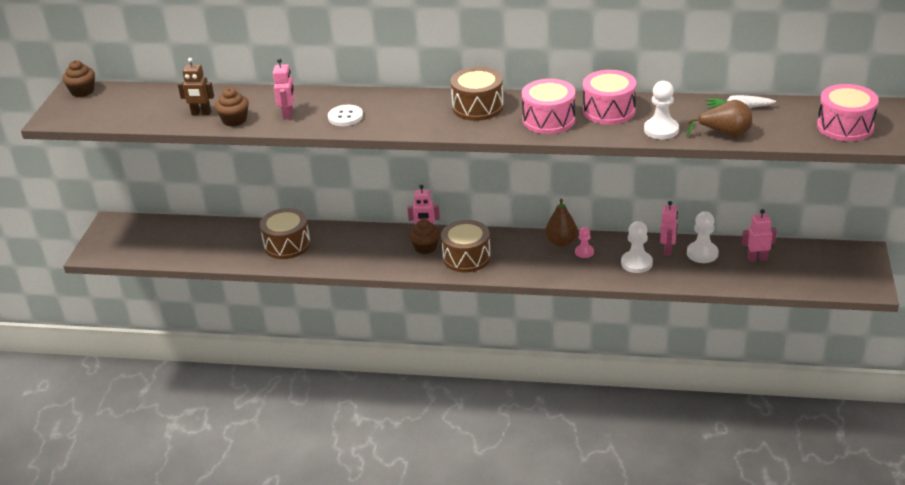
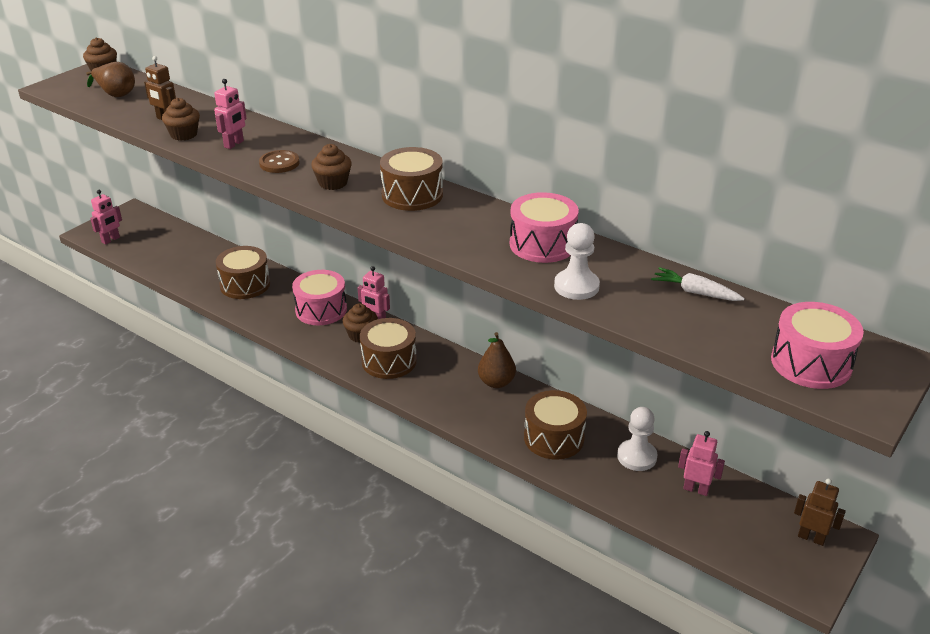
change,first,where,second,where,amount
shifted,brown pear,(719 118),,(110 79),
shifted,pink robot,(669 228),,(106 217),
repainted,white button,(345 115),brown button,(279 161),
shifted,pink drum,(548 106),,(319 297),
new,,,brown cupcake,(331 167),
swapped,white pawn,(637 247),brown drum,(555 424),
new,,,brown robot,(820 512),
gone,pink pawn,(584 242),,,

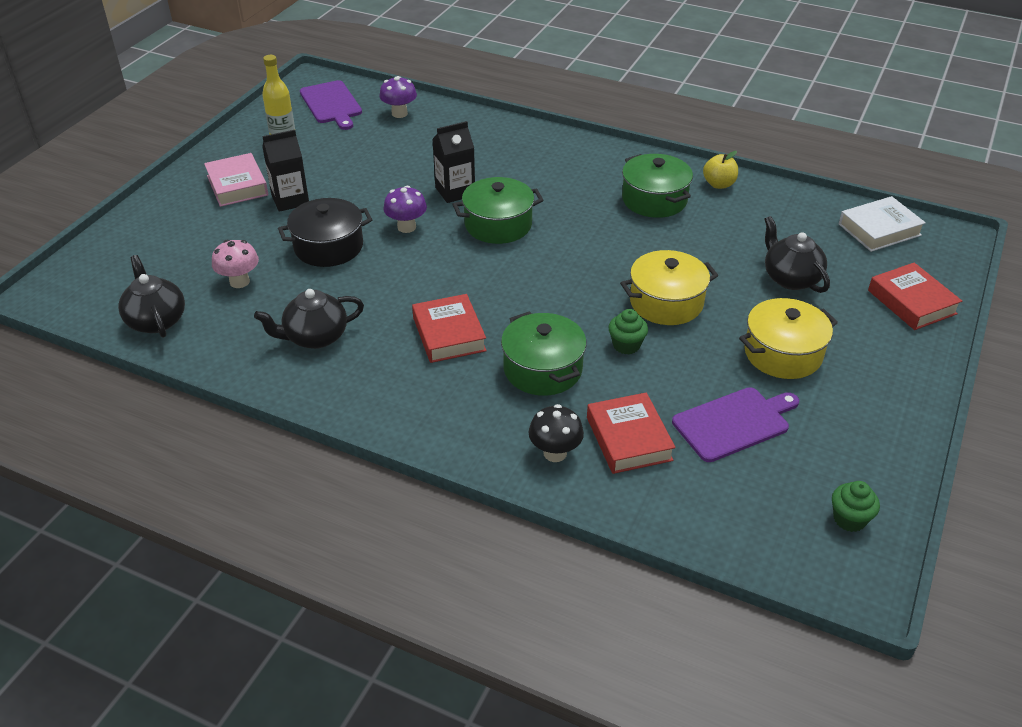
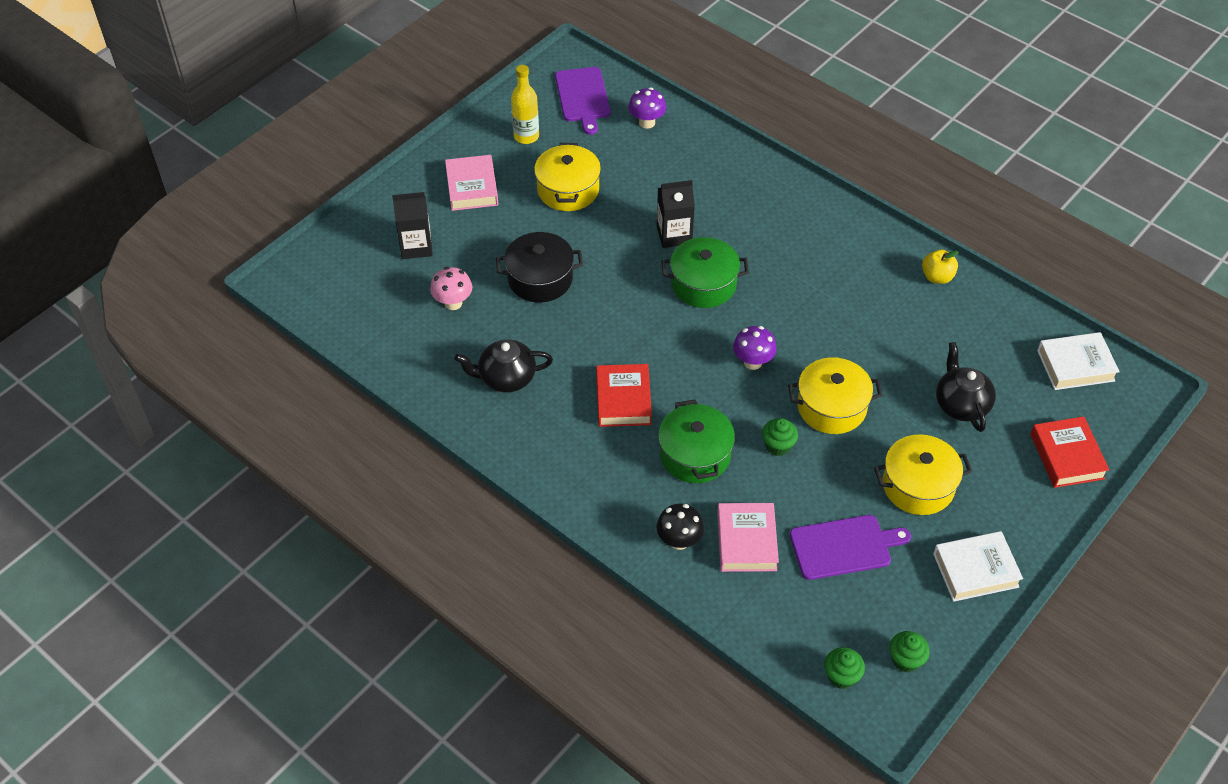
change,first,where,second,where,amount
shifted,black carton,(285 171),,(412 225),
new,,,yellow pot,(567 177),
repainted,red book,(631 433),pink book,(748 537),
shifted,purple mushroom,(405 209),,(755 348),
new,,,green cupcake,(844 668),
new,,,white book,(978 566),
gone,black teapot,(151 296),,,
gone,green pot,(657 186),,,

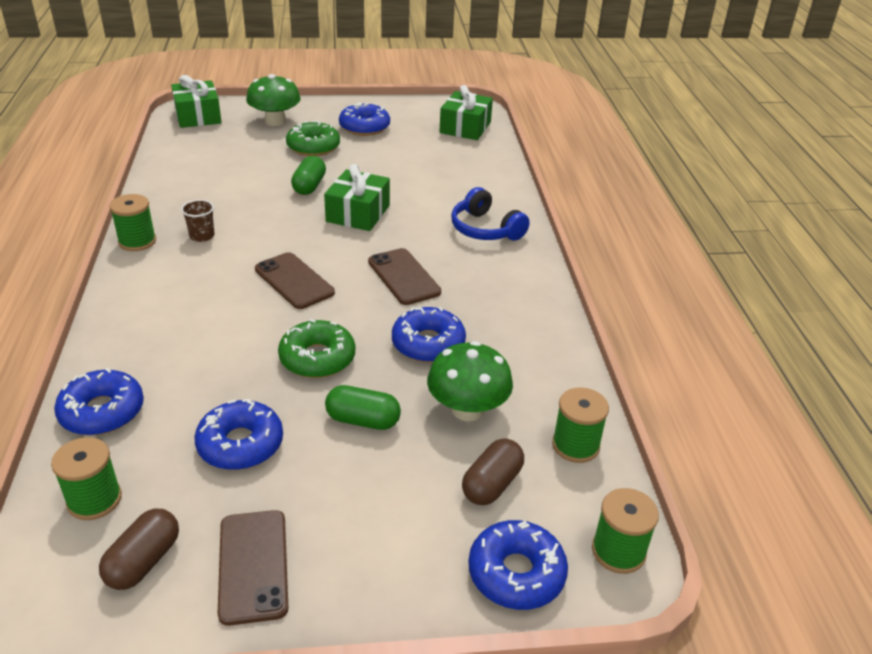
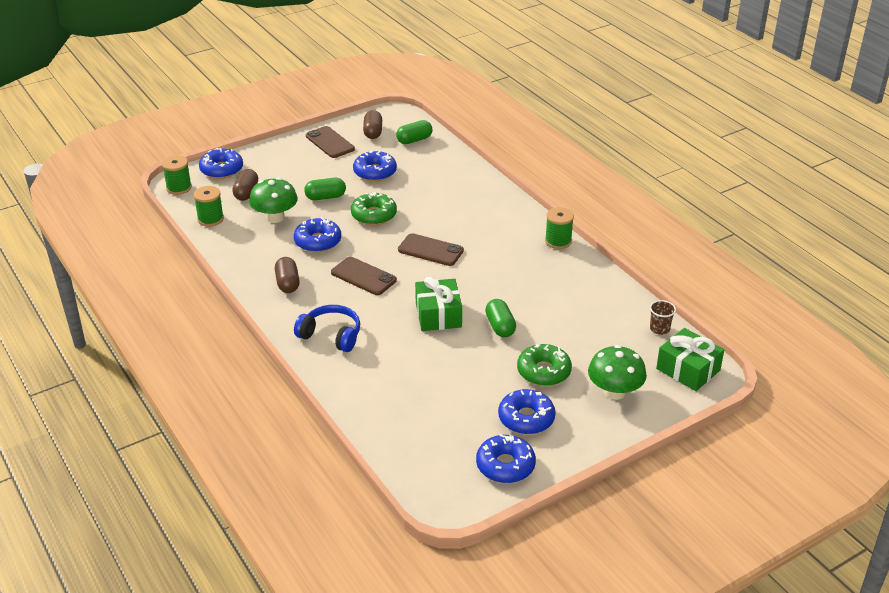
change,first,where,second,where,amount
new,,,brown capsule,(287 275),
swapped,green spool,(86 478),green capsule,(414 132),
shifted,blue donut,(99 401),,(506 458),
shifted,brown cup,(198 221),,(663 317),
gone,green gift,(466 112),,,

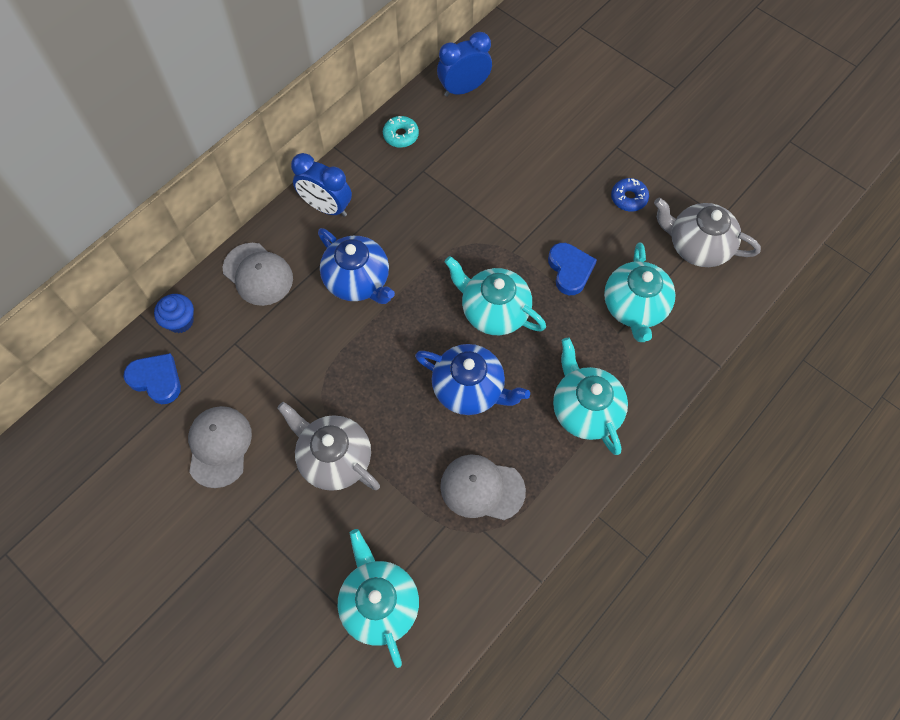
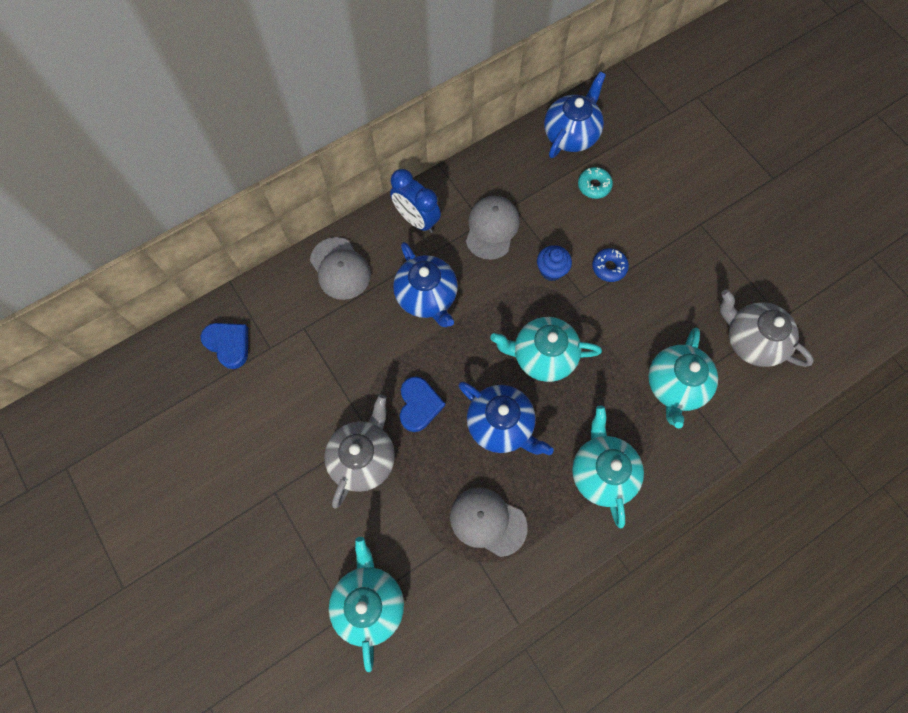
change,first,where,second,where,amount
rotated,grey teapot,(328 446),,(359 452),60 degrees clockwise
shifted,blue heart,(572 269),,(422 404),
shifted,grey cap,(220 447),,(493 228),
rotated,turquoise teapot,(495 295),,(546 349),45 degrees counterclockwise
shifted,blue cupcake,(174 313),,(554 263),
swapped,blue clock,(464 64),blue teapot,(575 115),
shifted,turquoise donut,(401 132),,(595 183),
shifted,blue donut,(630 194),,(610 265),

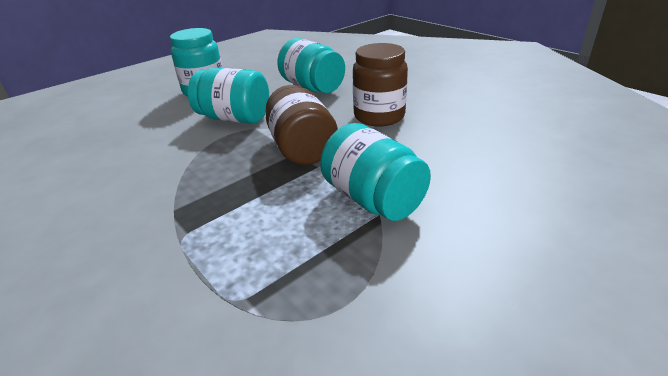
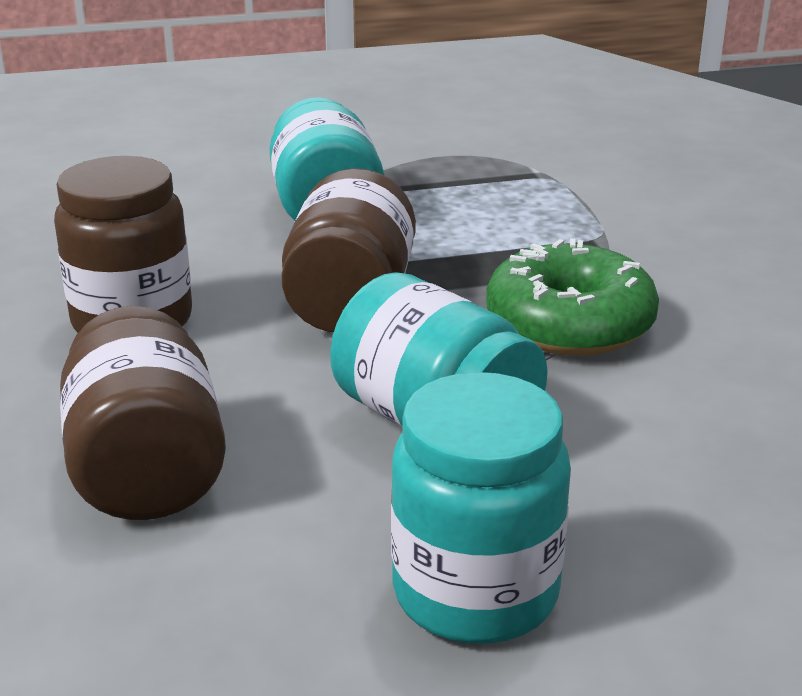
change,first,where,second,where,amount
repainted,turquoise jar,(311 65),brown jar,(143 413),
new,,,green donut,(572 297),

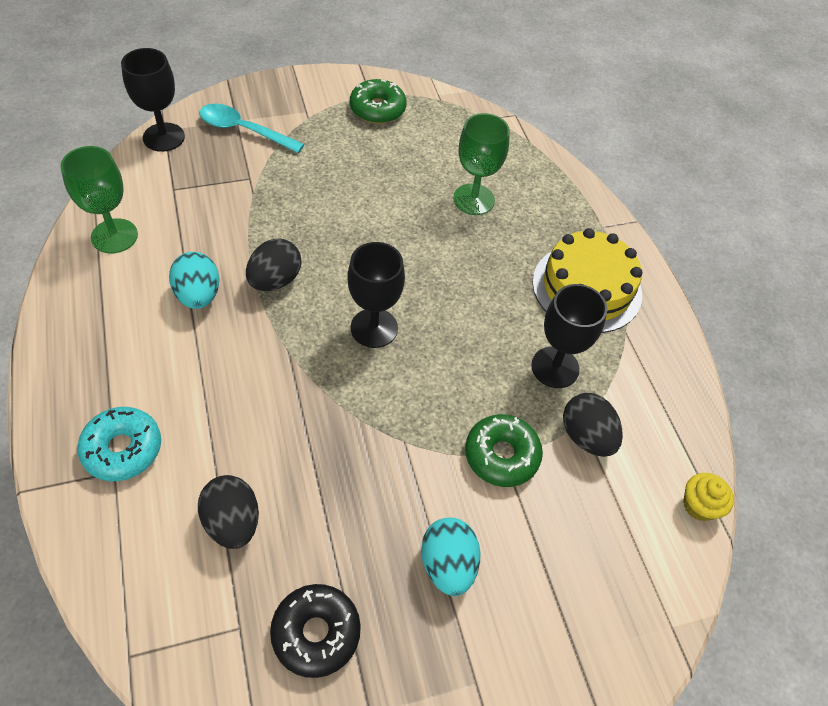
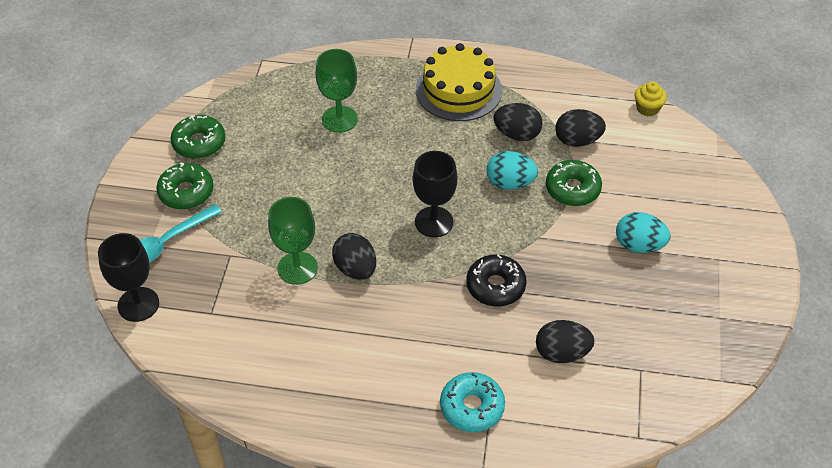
change,first,where,second,where,amount
new,,,green donut,(184 186),
shifted,green goblet,(99 200),,(293 241),
shifted,black donut,(315 631),,(496 280),
shifted,turquoise egg,(194 280),,(512 170),
swapped,black goblet,(569 336),black egg,(518 122),

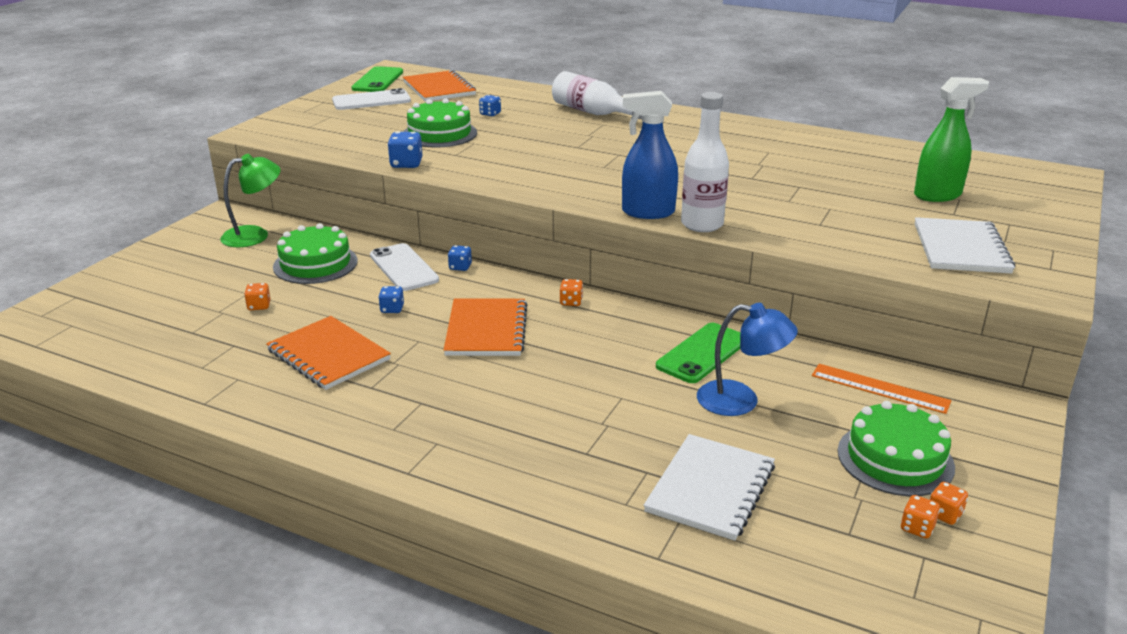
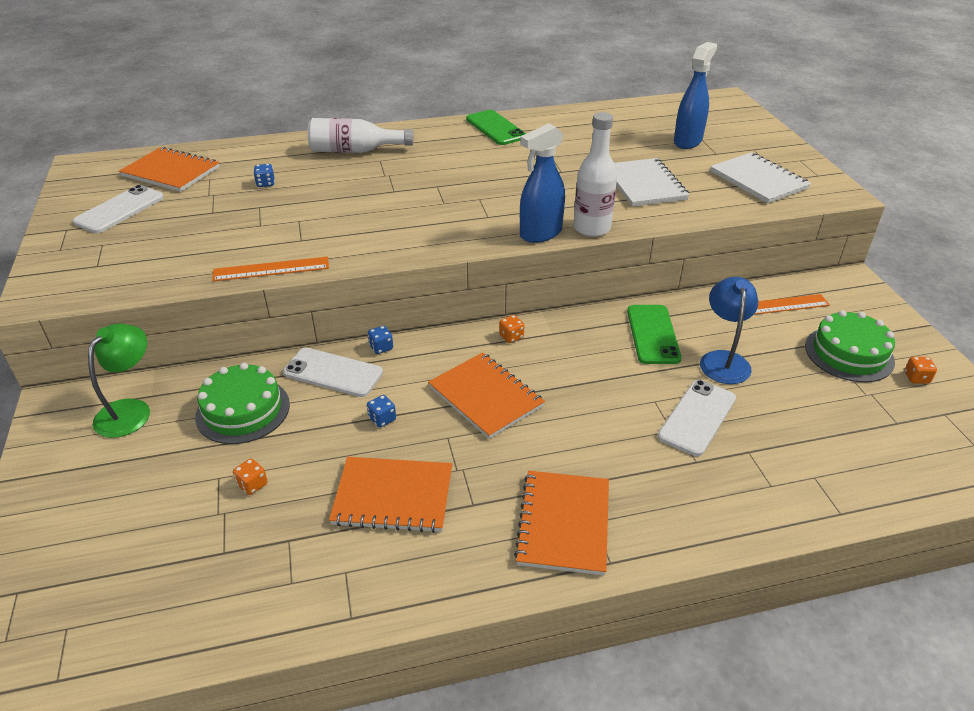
change,first,where,second,where,amount
swapped,blue dice,(404 149),orange ruler,(270 269),
shifted,green phone,(377 79),,(496 127),
new,,,orange notebook,(561 523),
shifted,white notebook,(709 487),,(652 182),
new,,,white phone,(697 418),
repainted,green spray bottle,(951 139),blue spray bottle,(695 95),
rotated,blue lamp,(747 359),,(729 330),60 degrees counterclockwise
gone,green cake,(440 123),,,
gone,orange dice,(920 516),,,

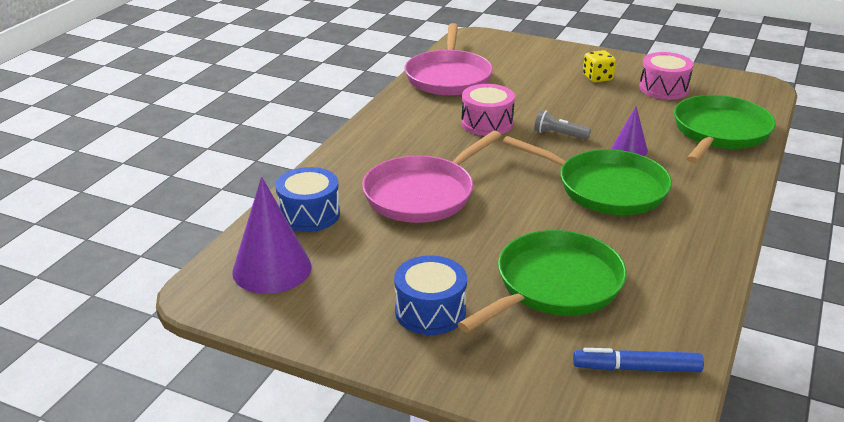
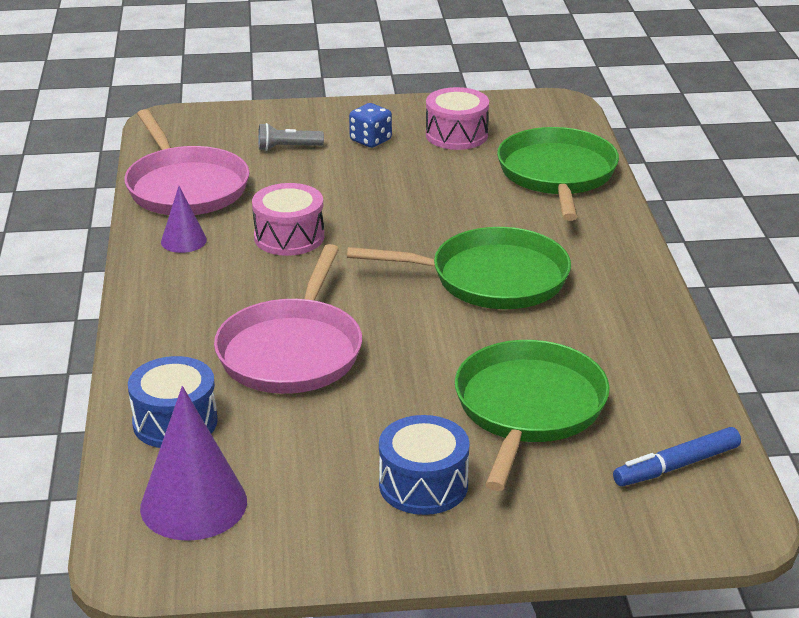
change,first,where,second,where,amount
shifted,purple cone,(630 131),,(184 219),
shifted,grey flashlight,(562 125),,(291 137),
repainted,yellow dice,(599 66),blue dice,(370 125),

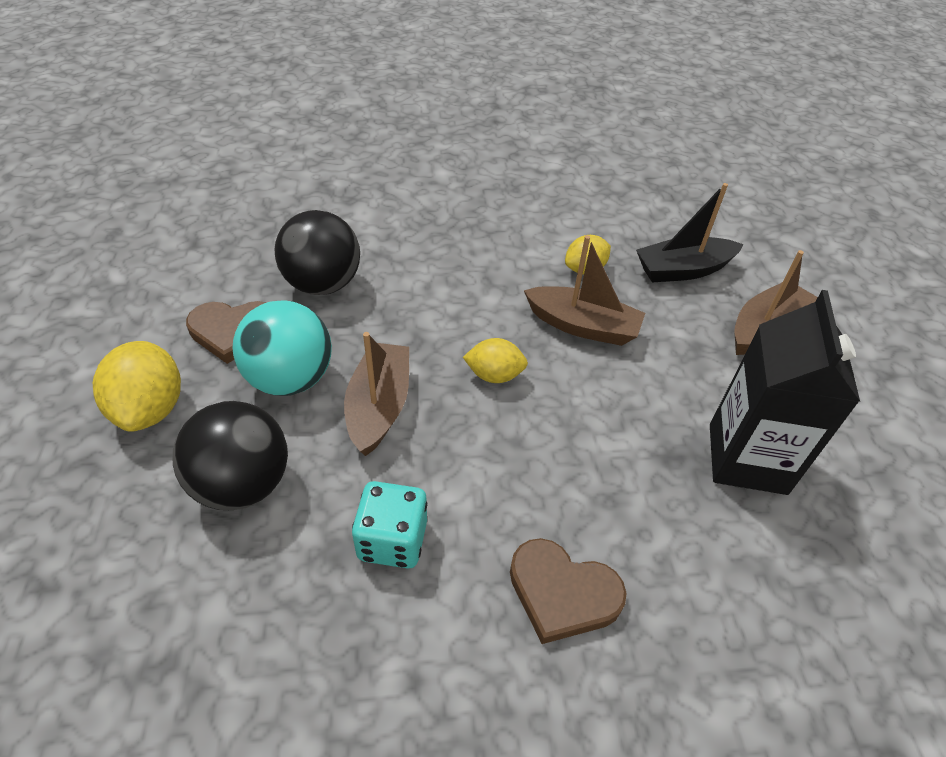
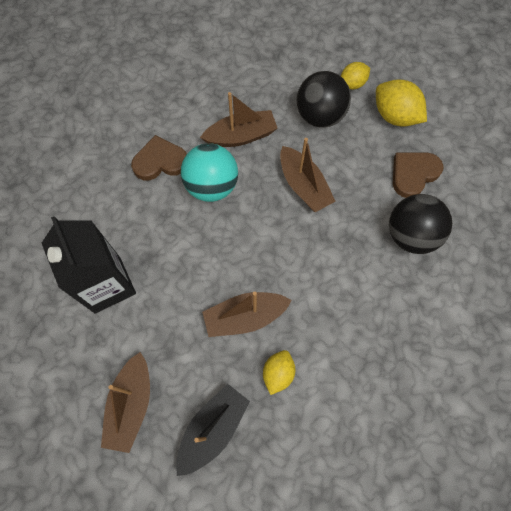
change,first,where,second,where,amount
shifted,turquoise ball,(282 348),,(209 172),
swapped,turquoise dice,(389 525),brown boat,(239 119),
shifted,yellow lemon,(495 360),,(355 75),

